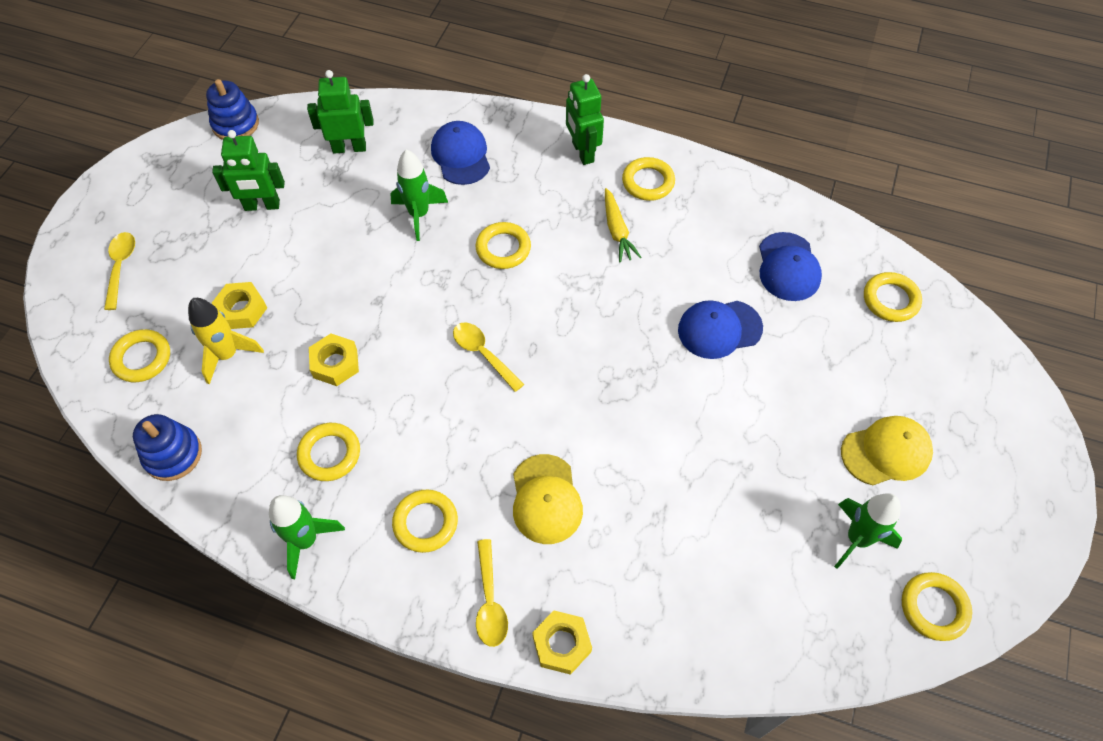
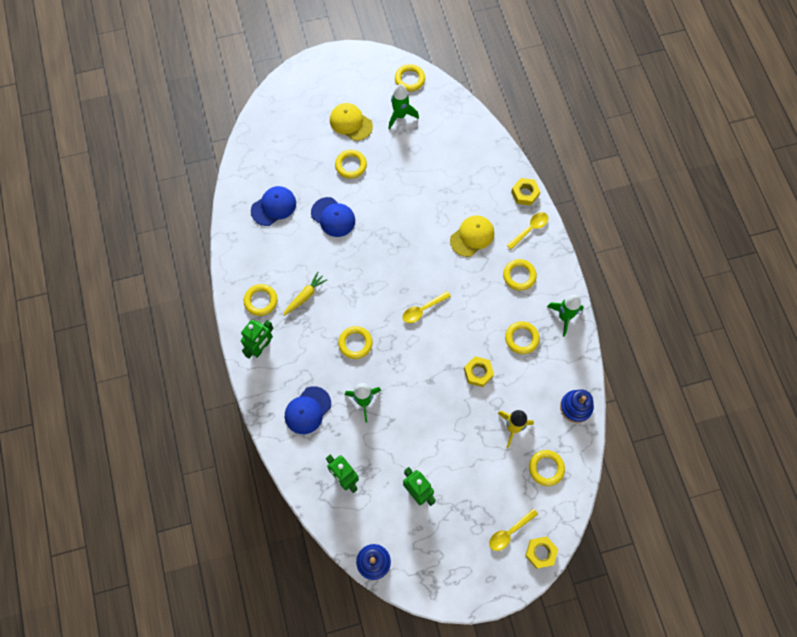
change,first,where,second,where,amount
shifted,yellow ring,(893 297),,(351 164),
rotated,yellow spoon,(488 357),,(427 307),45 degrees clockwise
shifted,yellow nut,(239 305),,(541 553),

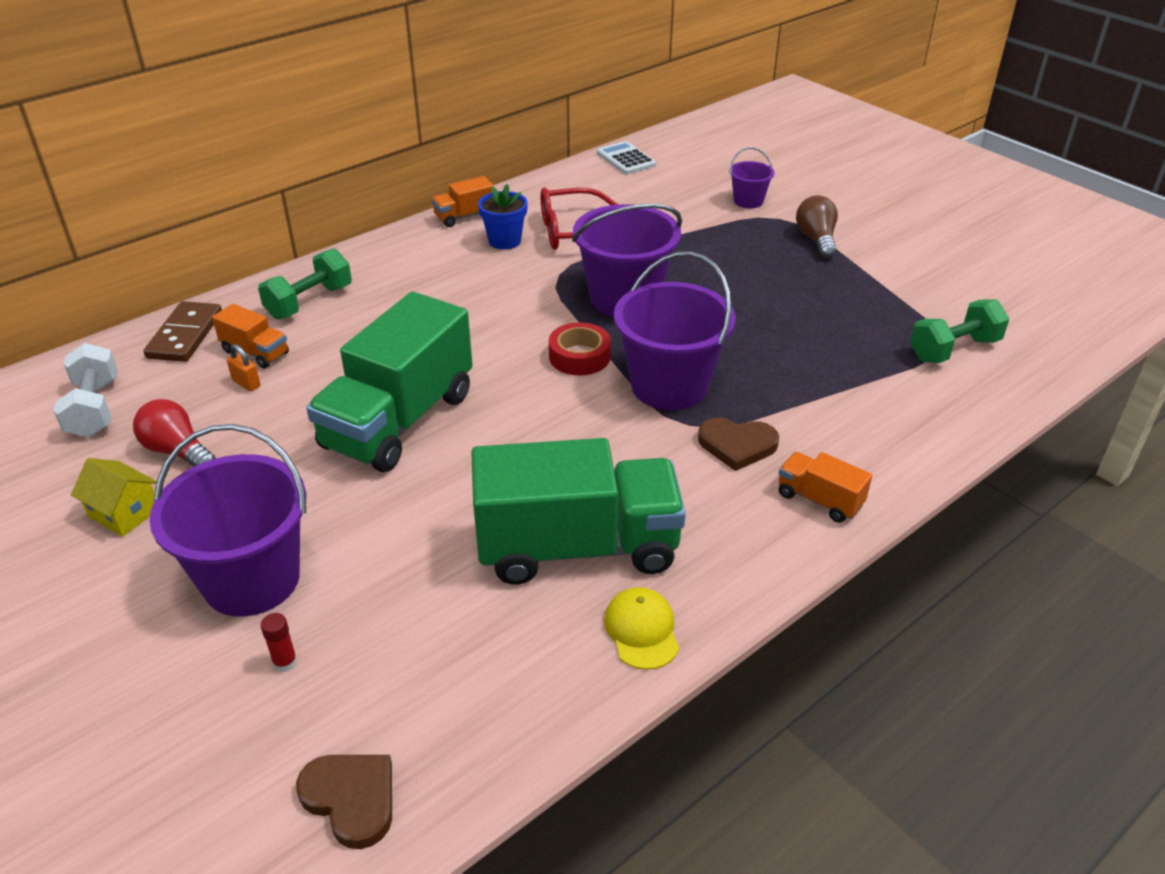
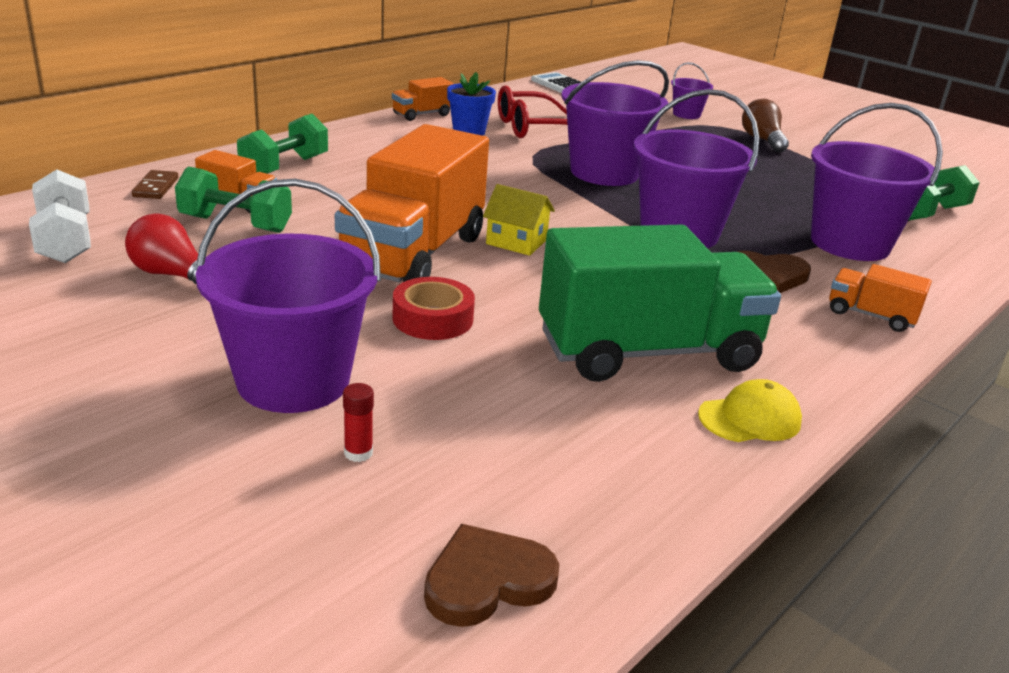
change,first,where,second,where,amount
scaled,brown domino,(182 331),,(155 184),x0.60
swapped,orange padlock,(244 368),green dumbbell,(233 200),
repainted,green truck,(389 382),orange truck,(412 203),
shifted,red tape,(580 348),,(433 308),
rotated,brown heart,(344 802),,(491 575),60 degrees counterclockwise
shifted,yellow house,(114 497),,(519 220),
rotated,yellow cap,(641 628),,(750 410),90 degrees clockwise
new,,,purple bucket,(877 182),

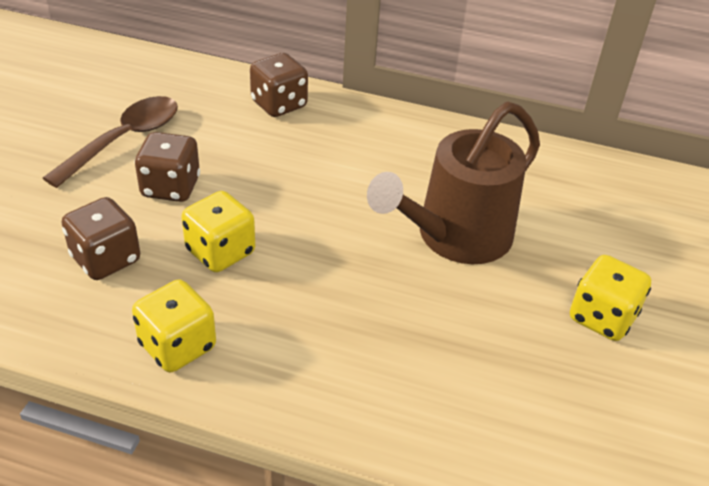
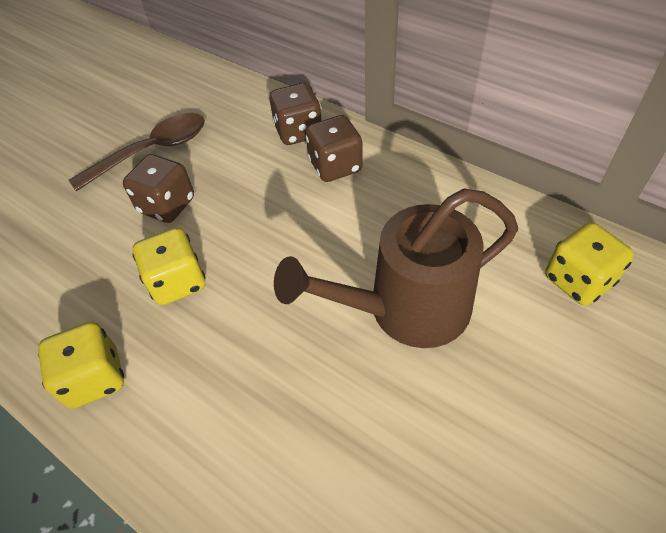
change,first,where,second,where,amount
shifted,brown dice,(101 238),,(334 148),
shifted,yellow dice,(610 298),,(589 264),

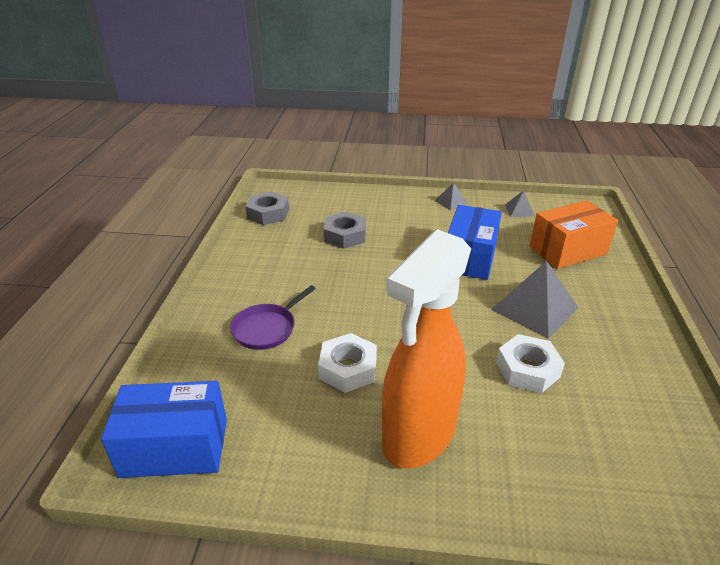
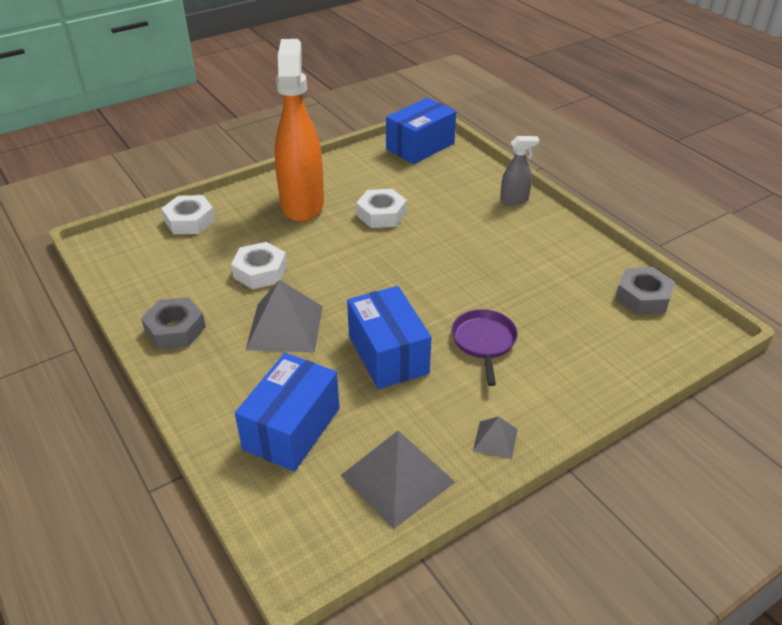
change,first,where,second,where,amount
shifted,grey nut,(345 230),,(173 323),
new,,,white nut,(188 214),
repainted,orange box,(573 234),blue box,(287 412),
scaled,grey pyramid,(520 203),,(397 479),x2.01
shifted,purple pan,(273 317),,(485 347),
new,,,grey spray bottle,(519 170),

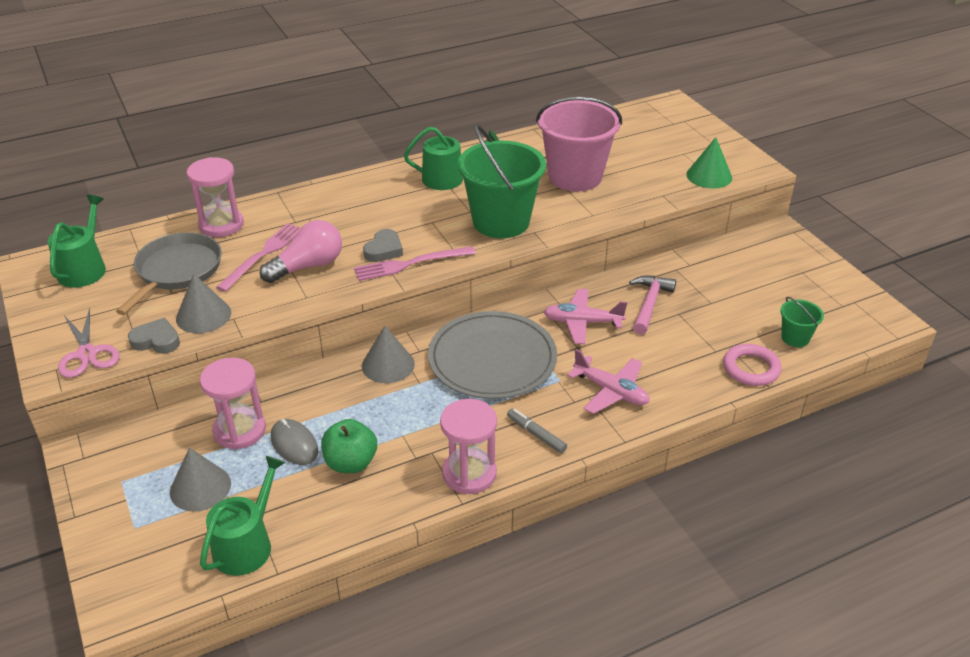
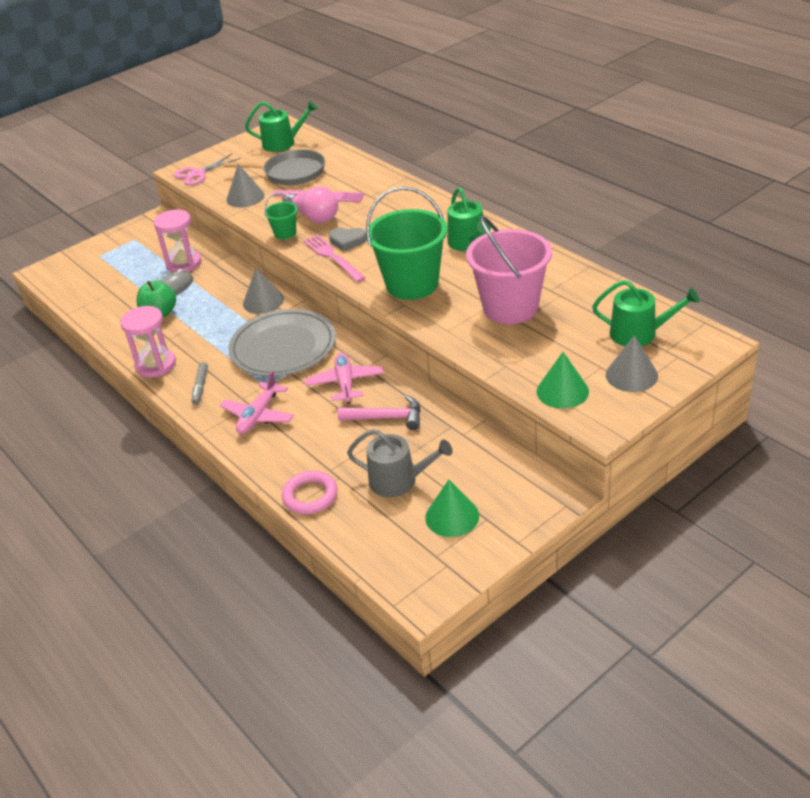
change,first,where,second,where,amount
rotated,grey marker,(537 431),,(200 383),150 degrees clockwise
shifted,green bucket,(802 322),,(281 216),
new,,,grey watering can,(400 463),
new,,,green cone,(452 508),
shifted,green watering can,(242 516),,(646 313),
shifted,grey cone,(200 480),,(632 363),
gone,grey heart,(154 336),,,
gone,pink hourglass,(215 197),,,

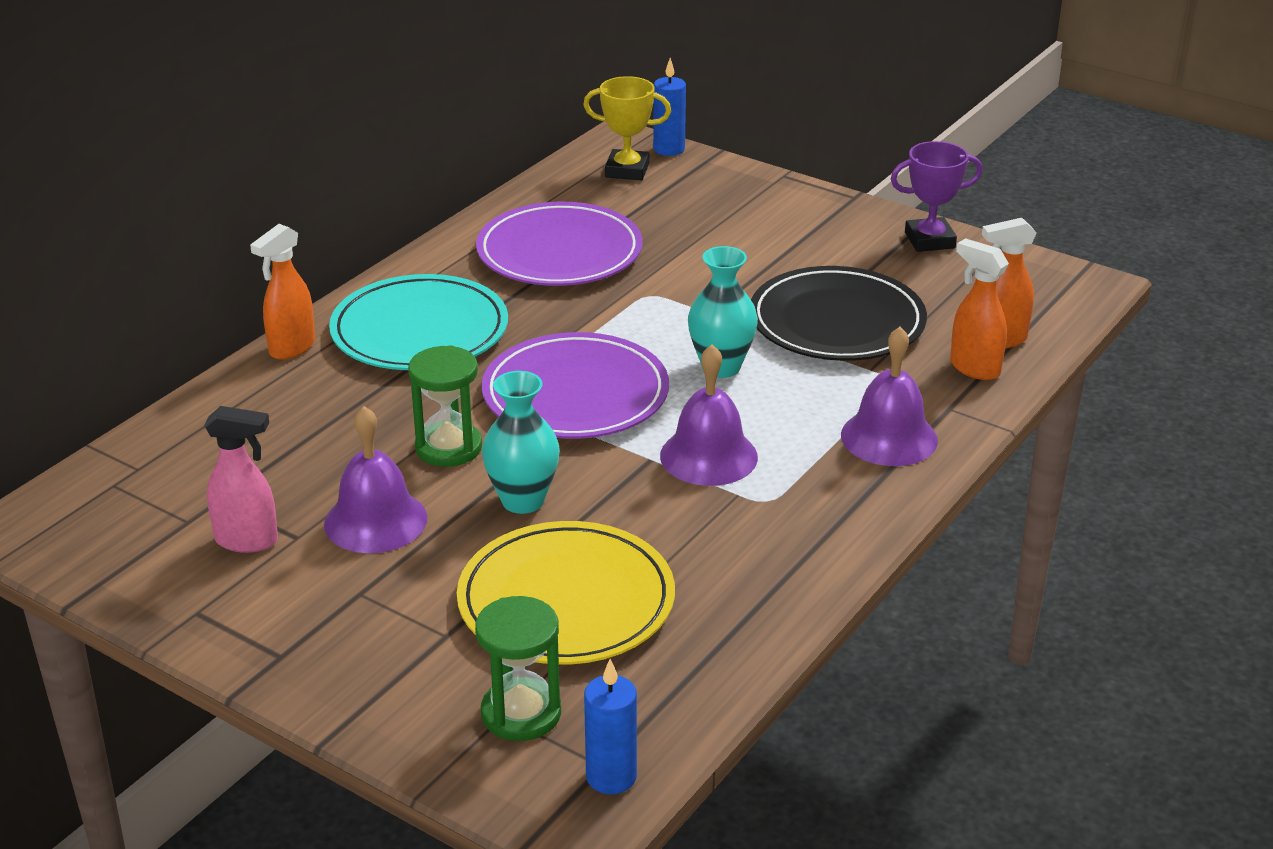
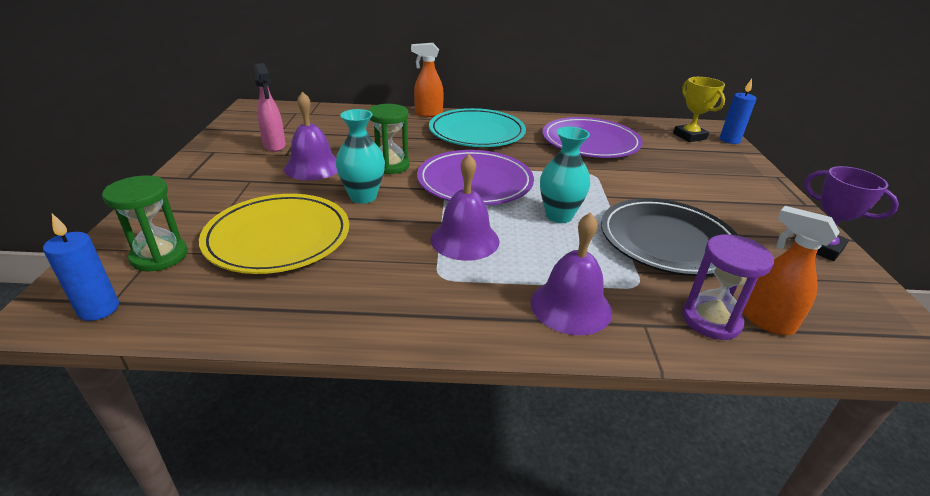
change,first,where,second,where,amount
swapped,orange spray bottle,(979 309),purple hourglass,(728 287),

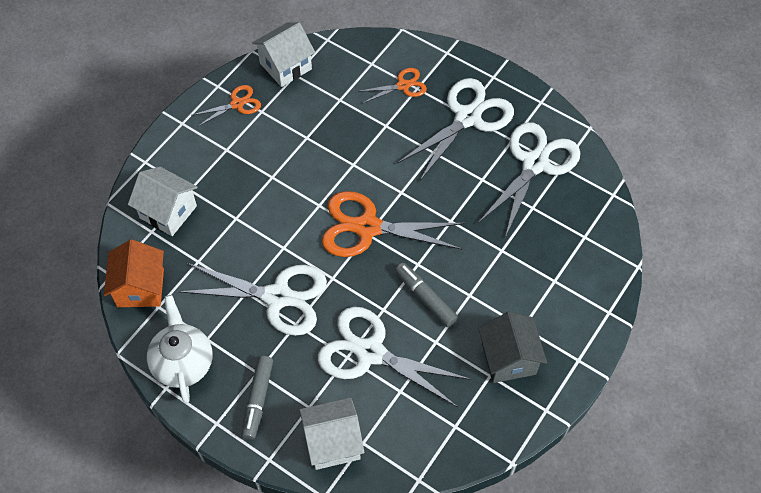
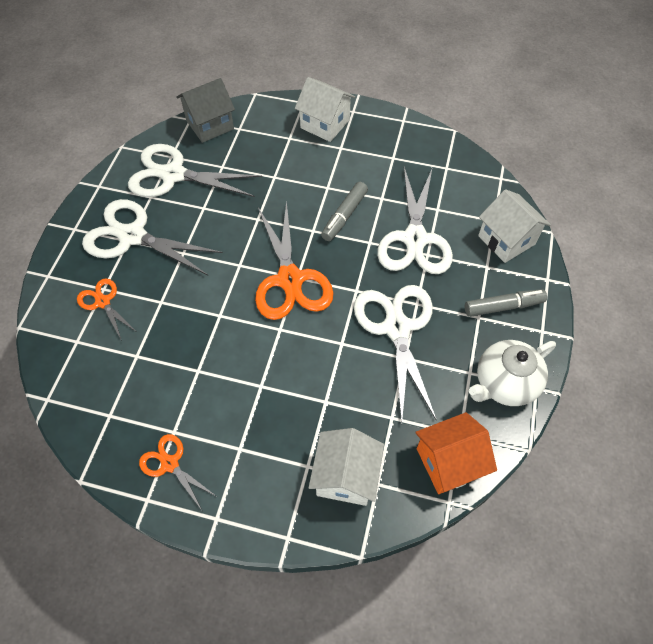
change,first,where,second,where,amount
shifted,grey house,(512 347),,(205 110),
shifted,white house,(283 54),,(325 109),

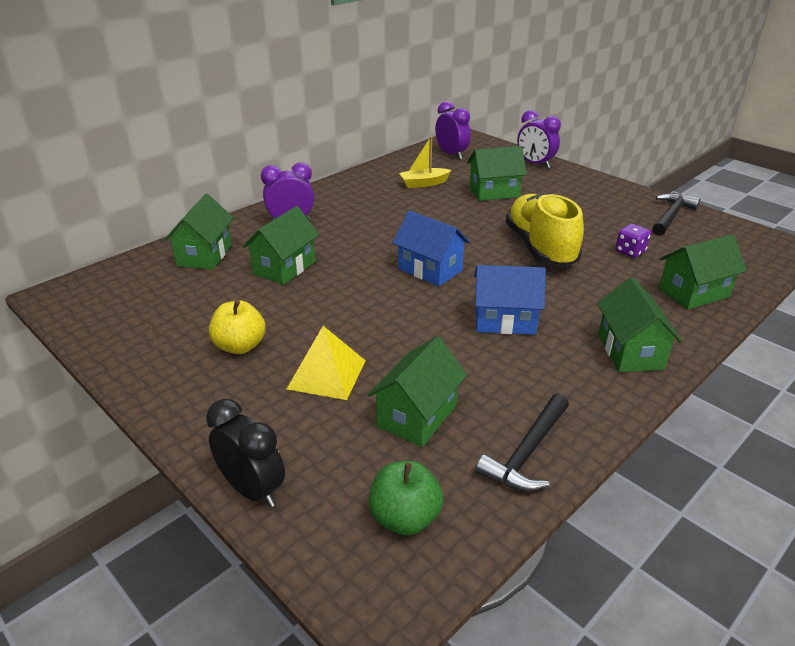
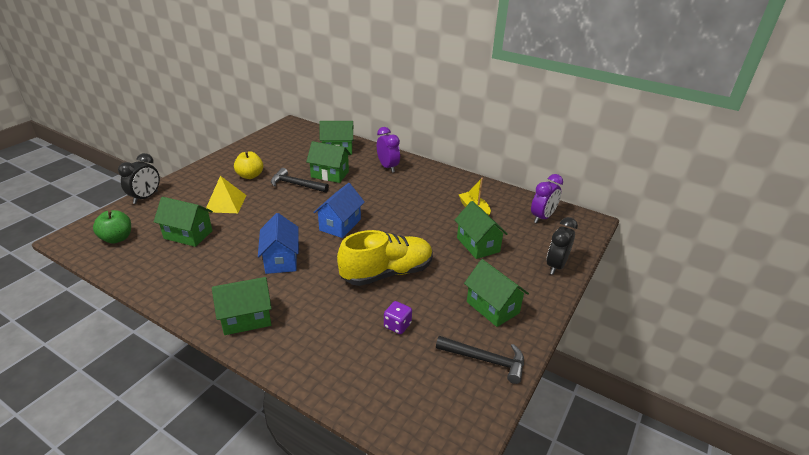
change,first,where,second,where,amount
shifted,black hammer,(522 443),,(300 180),
shifted,green house,(703 272),,(496 293),
repainted,purple clock,(539 139),black clock,(562 246),

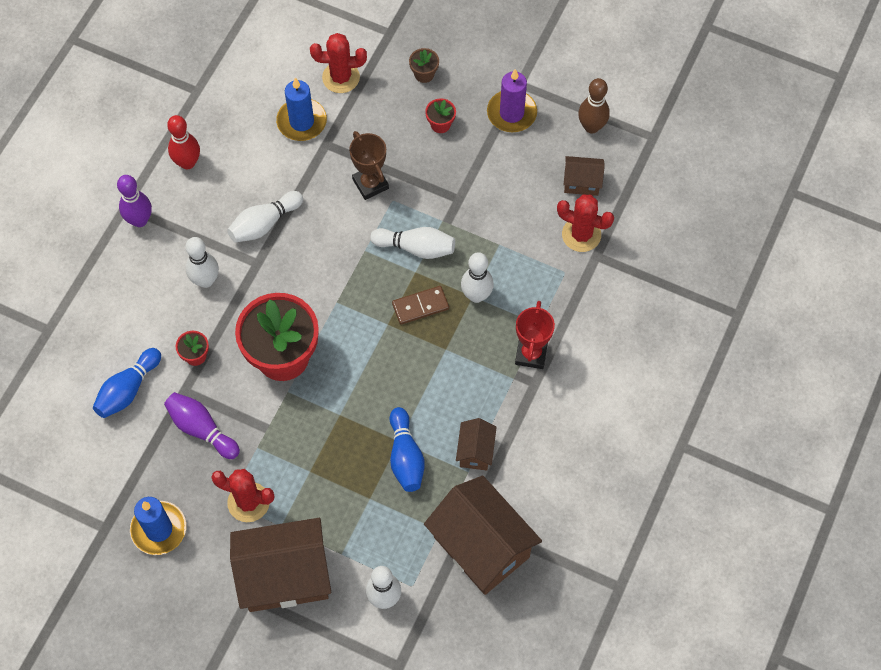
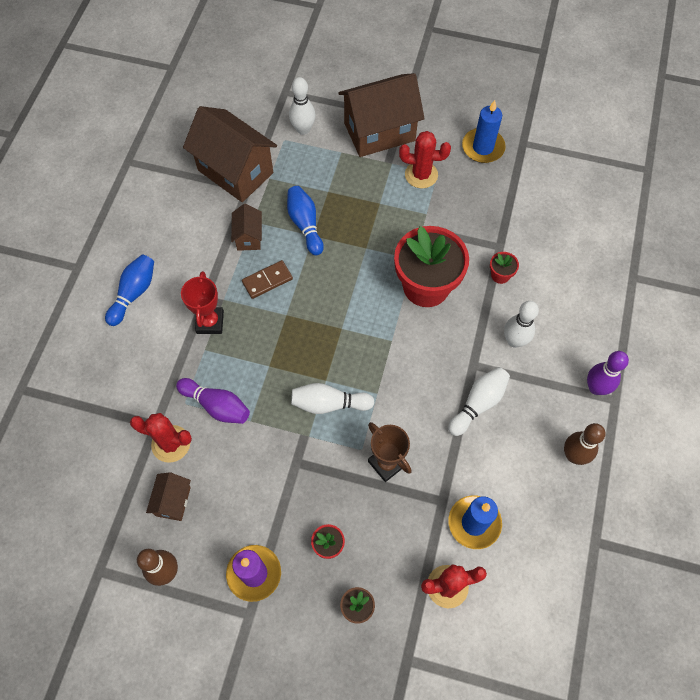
change,first,where,second,where,amount
shifted,blue bowling pin,(127 383),,(129 290),
rotated,brown house,(584 176),,(168 496),75 degrees counterclockwise
shifted,purple bowling pin,(202 425),,(213 401),
shifted,brown domino,(420 305),,(267 279),
repainted,red bowling pin,(183 142),brown bowling pin,(585 444),
gone,white bowling pin,(477 277),,,

